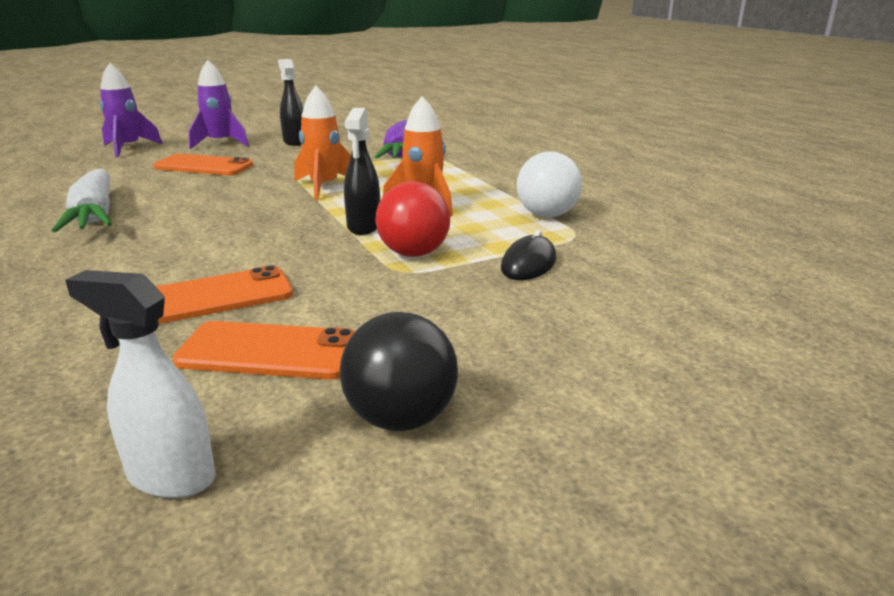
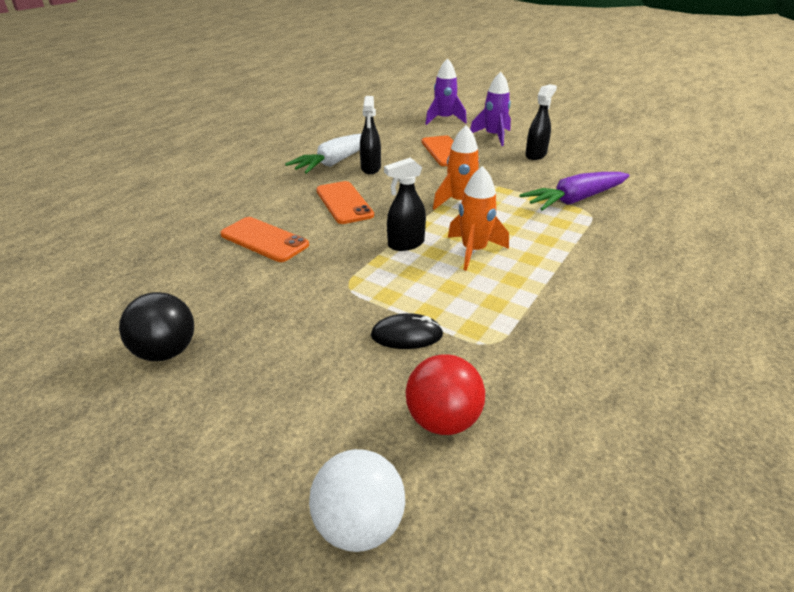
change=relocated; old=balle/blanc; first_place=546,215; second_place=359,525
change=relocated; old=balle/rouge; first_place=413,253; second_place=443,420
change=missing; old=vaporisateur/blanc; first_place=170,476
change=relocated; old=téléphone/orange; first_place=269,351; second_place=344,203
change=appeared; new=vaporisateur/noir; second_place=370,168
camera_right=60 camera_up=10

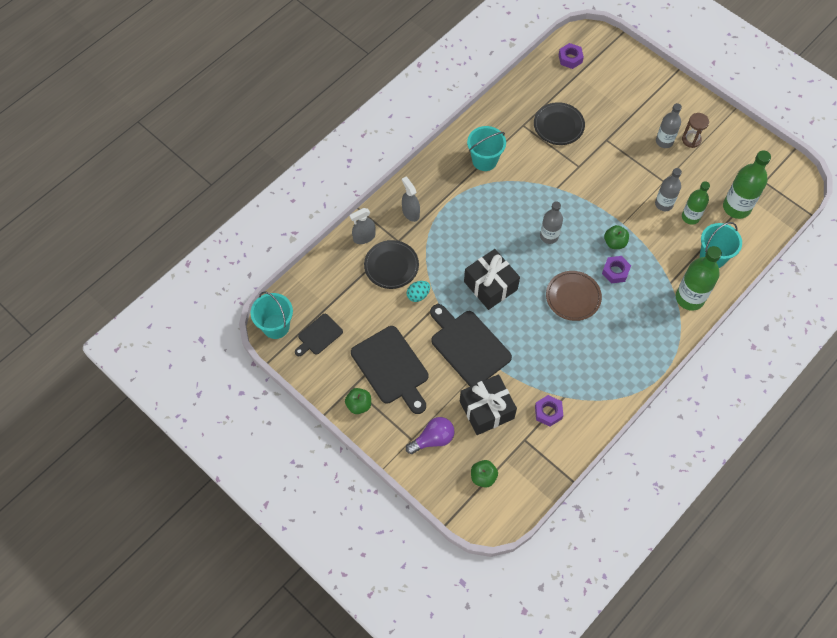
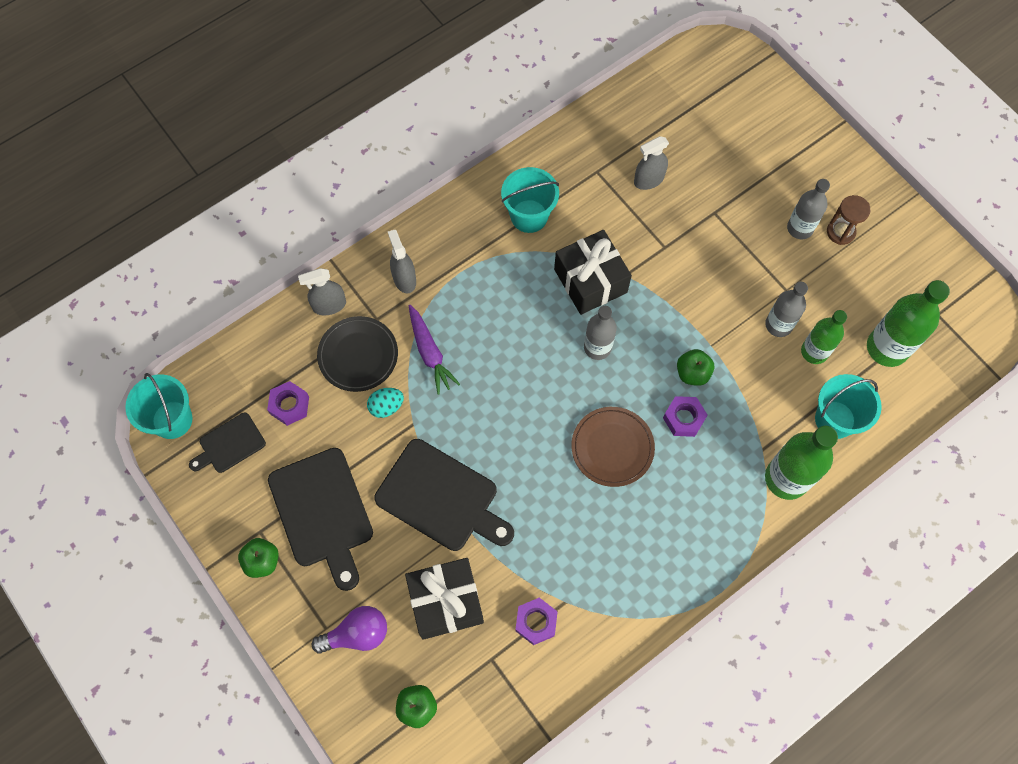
change=relocated; old=écrou/violet; first_place=570,58; second_place=289,405
change=exchanged; old=assiette/noir; new=vaporisateur/gris; first_place=558,125; second_place=648,180
change=relocated; old=cadeau/noir; first_place=490,285; second_place=590,281
change=spun; old=planche à découper/noir; first_place=468,346; second_place=441,497; degrees=150
change=appeared; new=carotte/violet; second_place=430,352
camera_right=10 camera_up=5

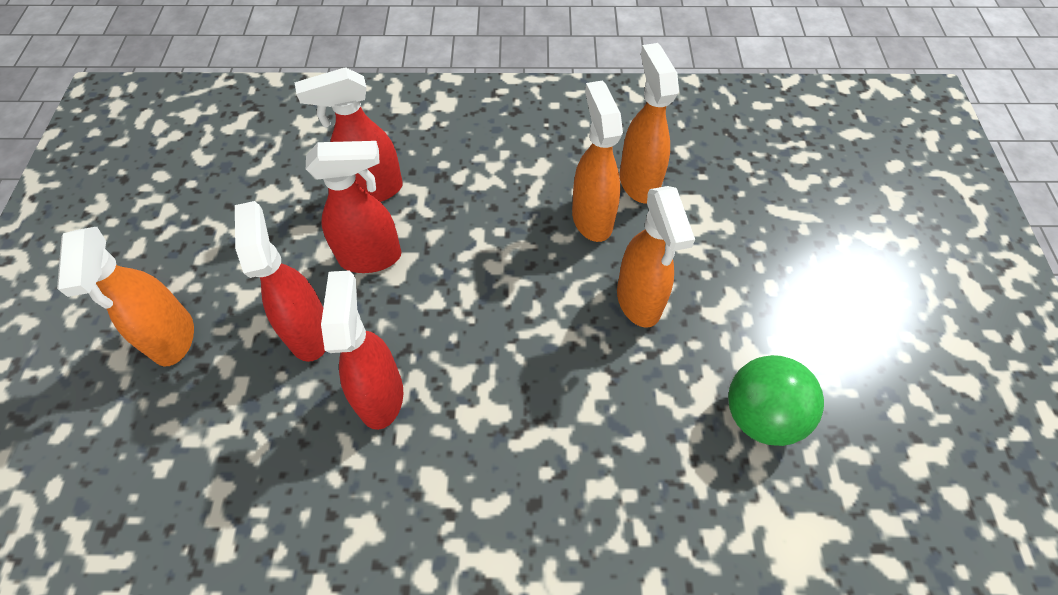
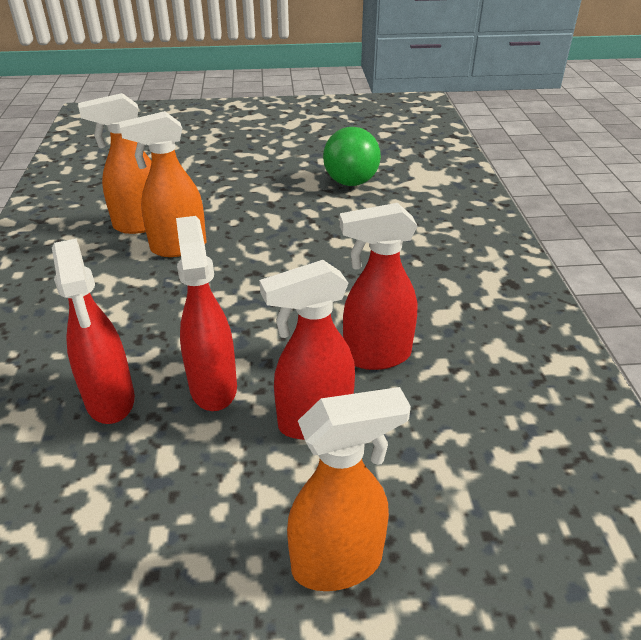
change=missing; old=vaporisateur/orange; first_place=639,302
camera_right=-95 camera_up=-20

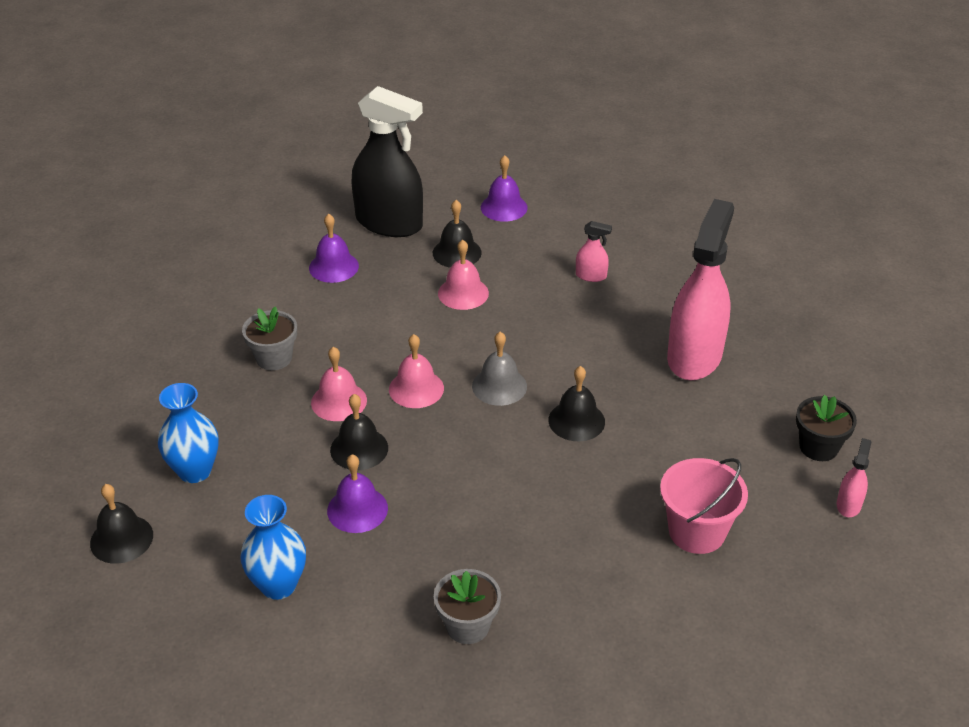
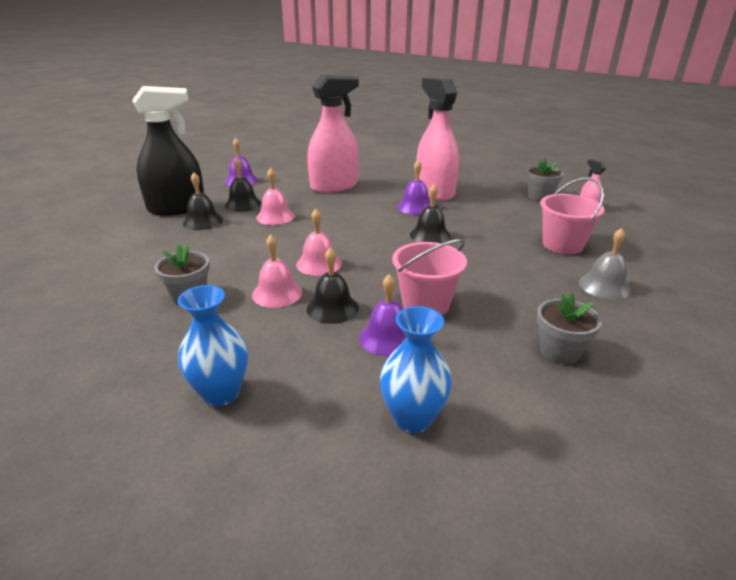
change=relocated; old=cloche/violet; first_place=333,267; second_place=415,207
change=size; old=vaporisateur/rose; first_place=591,276; second_place=334,186; factor=2.42
change=relocated; old=cloche/gris; first_place=499,386; second_place=604,286
change=colour; old=pot de fleurs/noir; new=pot de fleurs/gris; first_place=818,447; second_place=539,196
change=relocated; old=cloche/noir; first_place=121,539; second_place=203,221
change=appeared; new=seau/rose; second_place=425,304
camera_right=-45 camera_up=-10

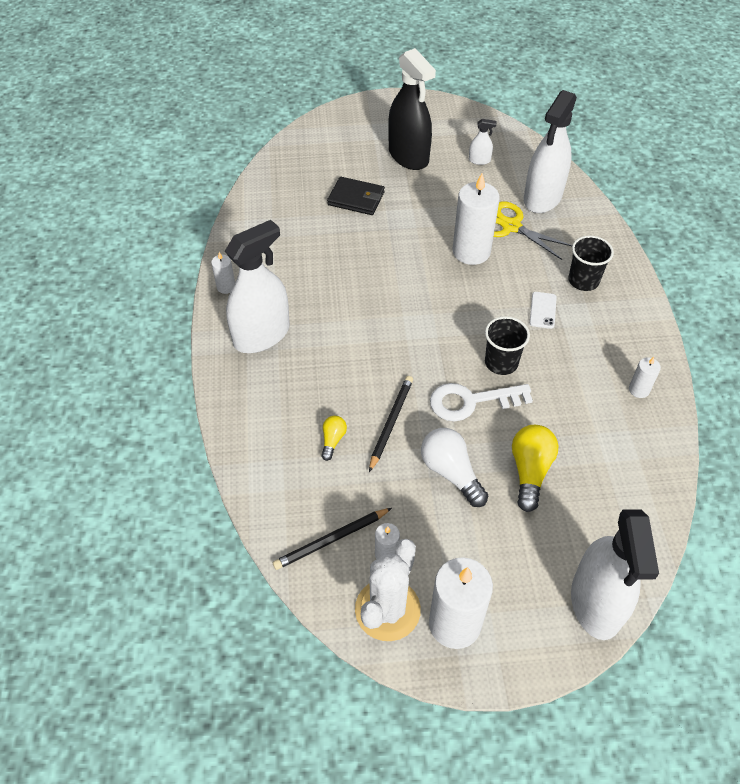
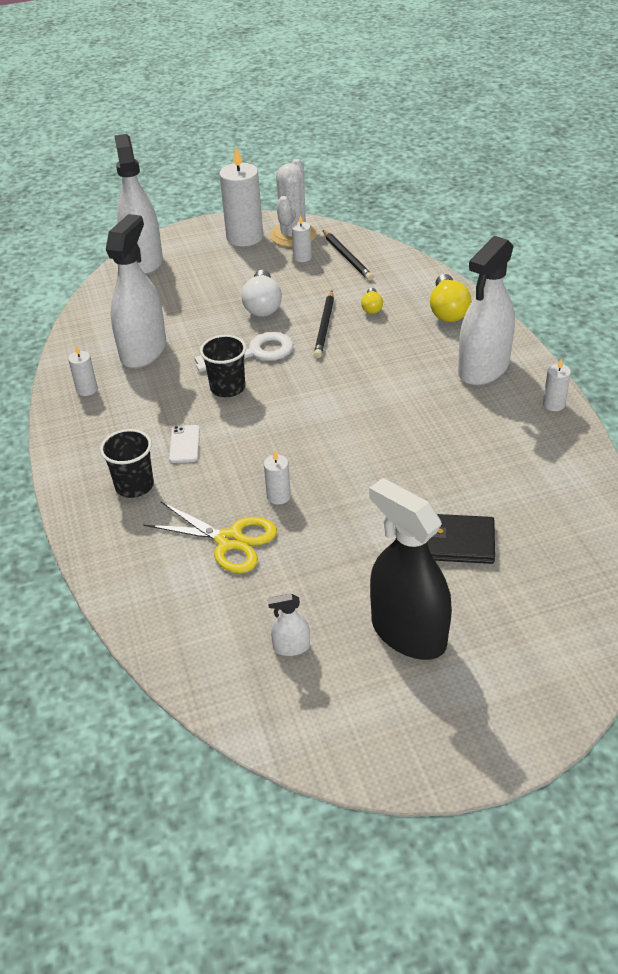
change=relocated; old=vaporisateur/blanc; first_place=542,198; second_place=143,351
change=size; old=bougie/blanc; first_place=471,251; second_place=278,496; factor=0.48
change=relocated; old=ampoule/jaune; first_place=530,471; second_place=448,310
change=spun; old=ampoule/blanc; first_place=451,472; second_place=263,305; degrees=45
change=spun; old=crayon/noir; first_place=331,539; second_place=347,257; degrees=105
camera_right=170 camera_up=-10

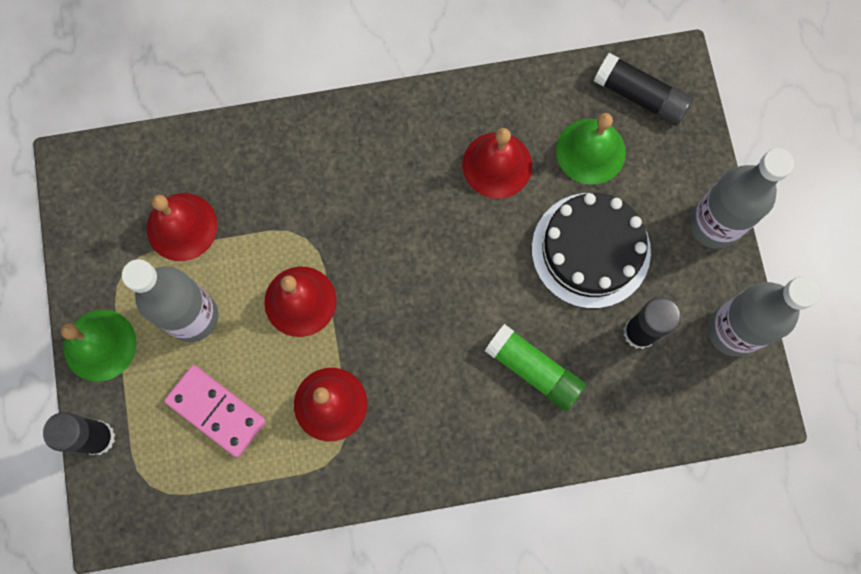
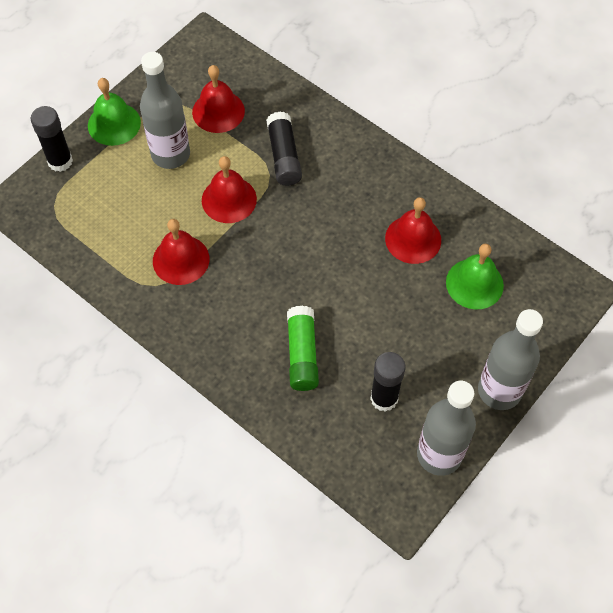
change=relocated; old=bâton de colle/noir; first_place=640,96; second_place=284,156
change=missing; old=gâteau/noir; first_place=590,250
change=missing; old=domino/rose; first_place=216,411
camera_right=50 camera_up=-15

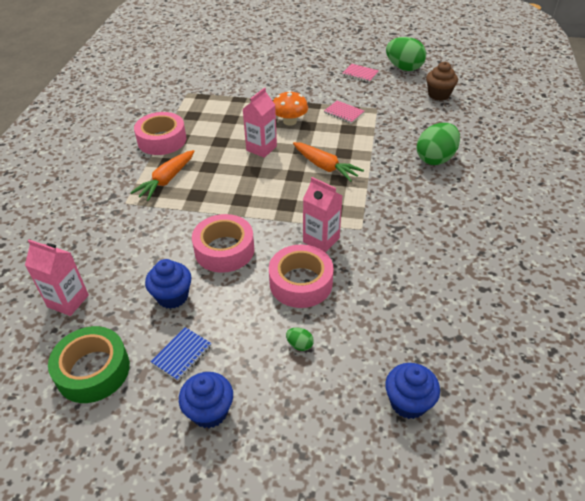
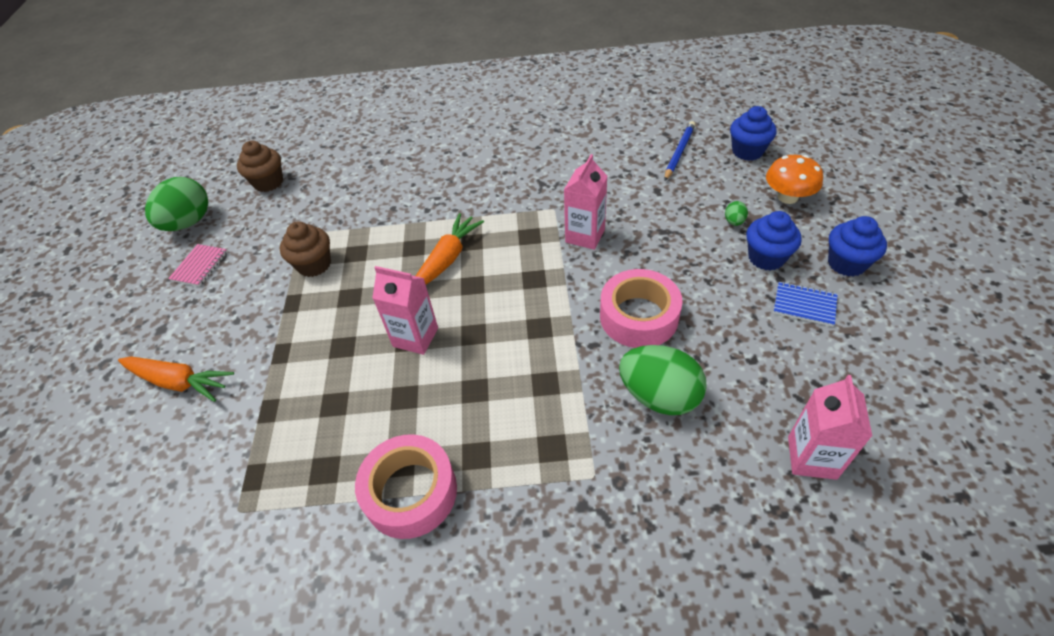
change=relocated; old=champignon/orange; first_place=290,121; second_place=787,197
change=exchanged; old=carnet/rose; new=muffin/marron; first_place=344,113; second_place=314,265
change=relocated; old=œuf/vert; first_place=435,159; second_place=659,396
change=relocated; old=carotte/orange; first_place=166,180; second_place=179,382
change=missing; old=ruban adhésif/rose; first_place=301,283
change=relocated; old=muffin/bleu; first_place=172,296; second_place=766,257
change=missing; old=ruban adhésif/vert; first_place=93,370
change=appeared; new=crayon/bleu; second_place=679,152
camera_right=-100 camera_up=5

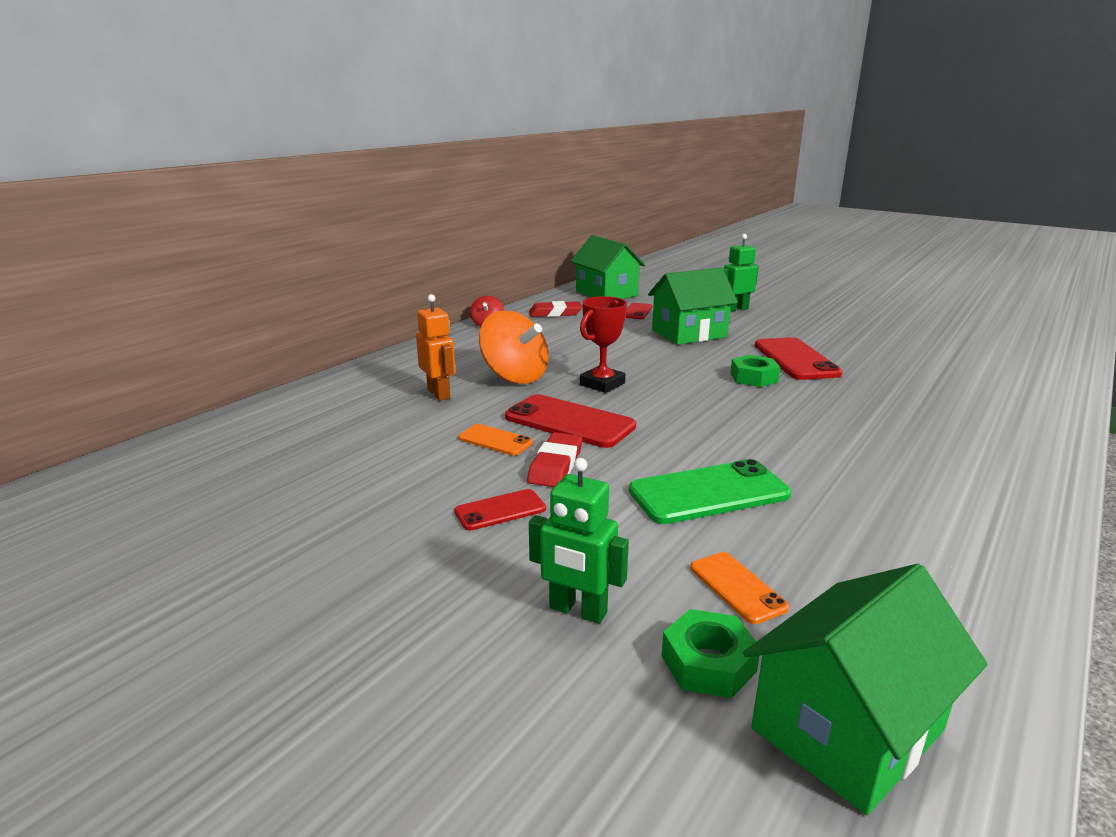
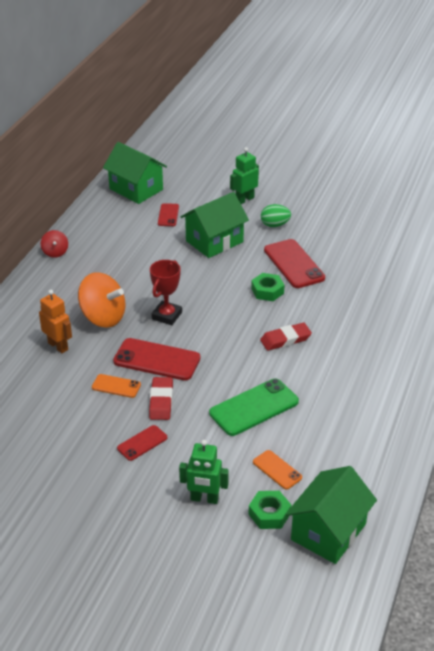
change=relocated; old=gomme/rouge; first_place=555,313; second_place=285,339
change=appeared; new=œuf/vert; second_place=275,225
camera_right=-15 camera_up=15

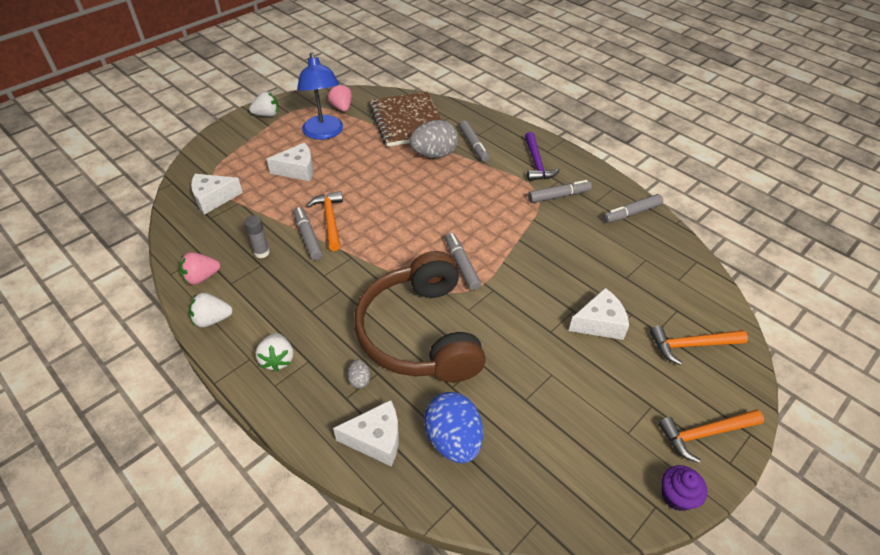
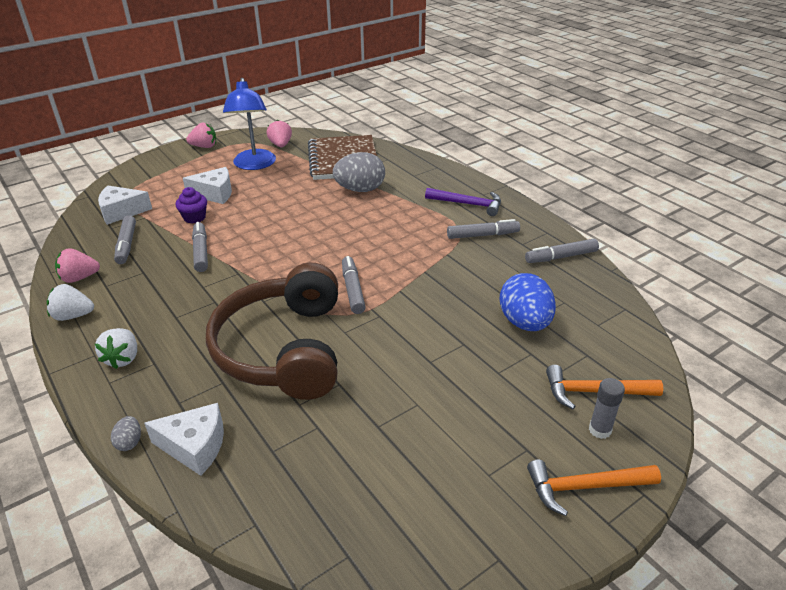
change=colour; old=fraise/blanc; new=fraise/rose; first_place=267,115; second_place=204,146
change=relocated; old=feutre/gris; first_place=473,145; second_place=127,244
change=spun; old=marteau/violet; first_place=536,163; second_place=468,204; degrees=-75
change=missing; old=marteau/orange; first_place=330,220
change=relocated; old=bâton de colle/gris; first_place=262,252; second_place=600,430
change=missing; old=fromage/blanc; first_place=599,323
change=relocated; old=œuf/gris; first_place=359,380; second_place=129,442
change=relocated; old=œuf/bleu; first_place=453,440; second_place=524,323
change=relocated; old=muffin/violet; first_place=676,496; second_place=194,217
camera_right=10 camera_up=-10

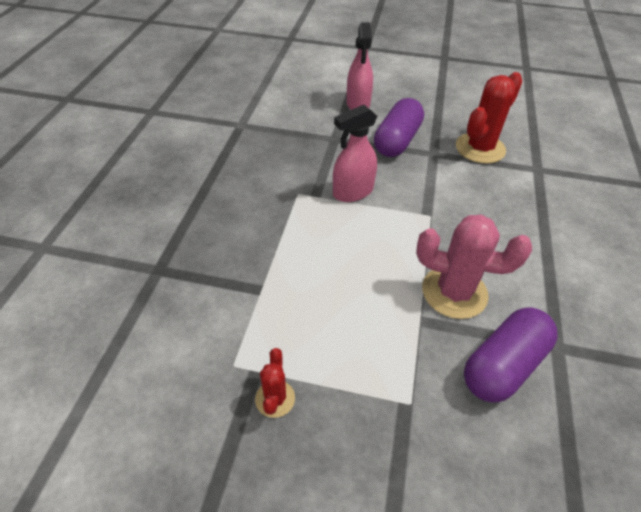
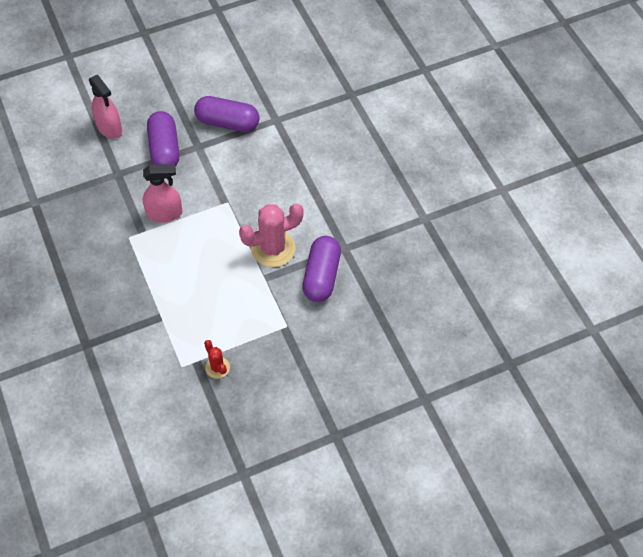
change=exchanged; old=cactus/rouge; new=gélule/violet; first_place=480,148; second_place=227,122
change=spun; old=vaporisateur/rose; first_place=352,192; second_place=165,213; degrees=-120
camera_right=-35 camera_up=10

